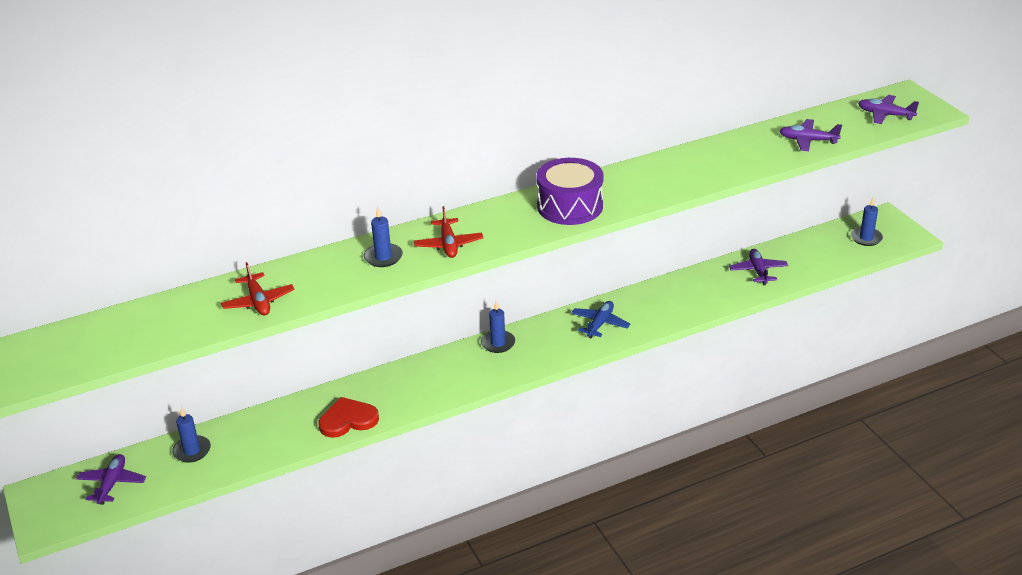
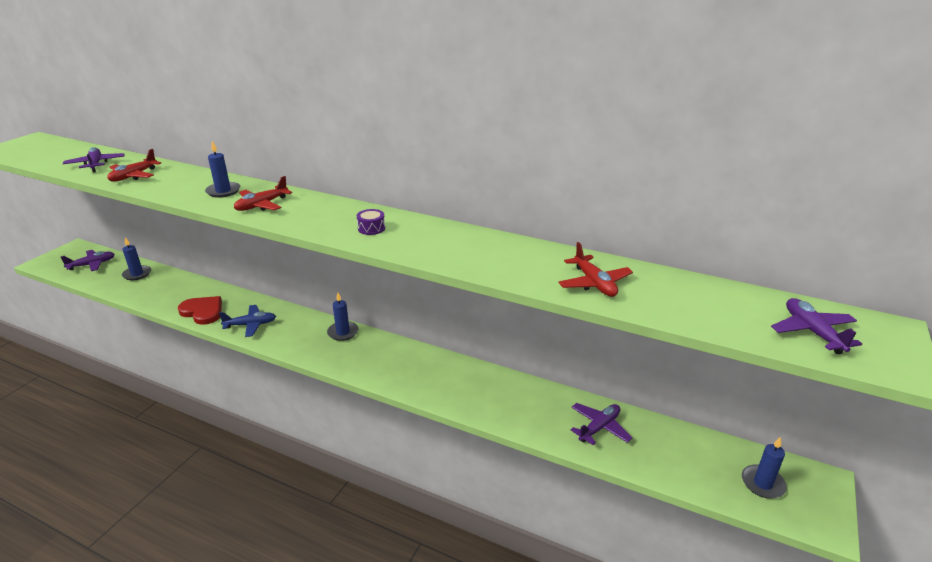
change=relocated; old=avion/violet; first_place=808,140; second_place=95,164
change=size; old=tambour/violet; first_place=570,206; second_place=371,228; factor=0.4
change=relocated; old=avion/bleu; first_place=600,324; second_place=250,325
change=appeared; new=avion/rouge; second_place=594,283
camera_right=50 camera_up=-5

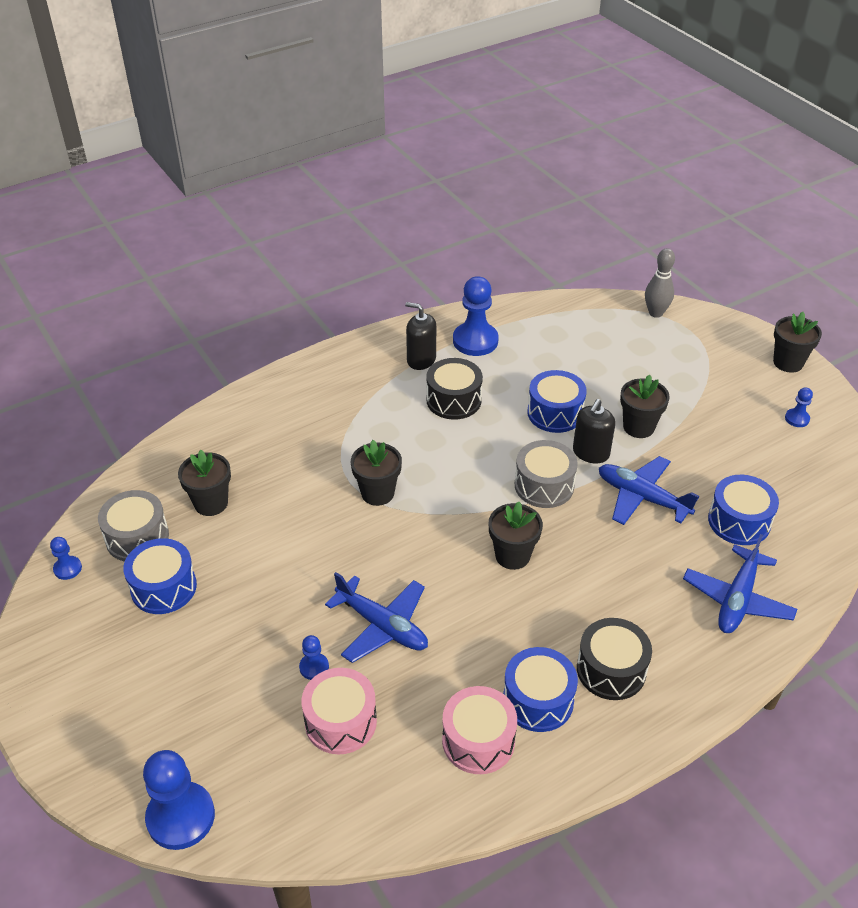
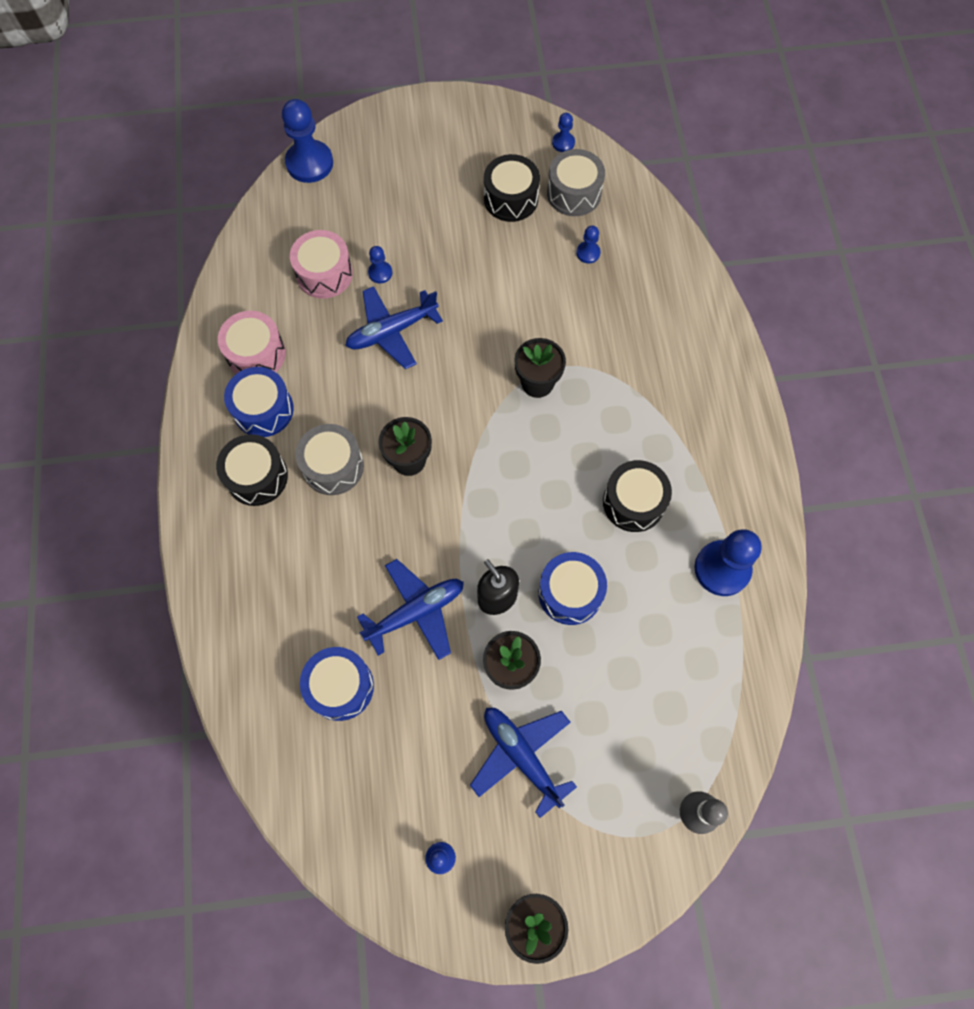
change=missing; old=distributeur de savon/noir; first_place=421,360
change=relocated; old=tambour/gris; first_place=544,485; second_place=333,466
change=exchanged; old=pot de fleurs/noir; new=pion/bleu; first_place=211,503; second_place=588,253
change=relocated; old=avion/bleu; first_place=737,599; second_place=521,756
change=colour; old=tambour/bleu; new=tambour/noir; first_place=164,587; second_place=511,198
camera_right=115 camera_up=25

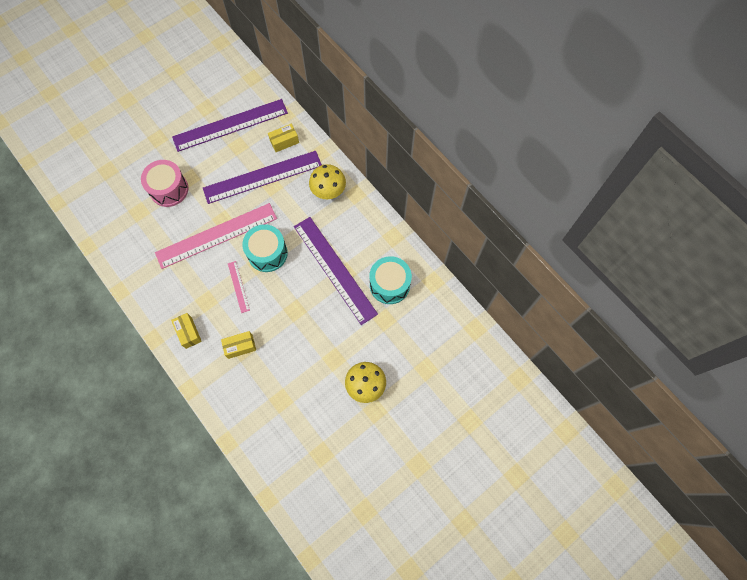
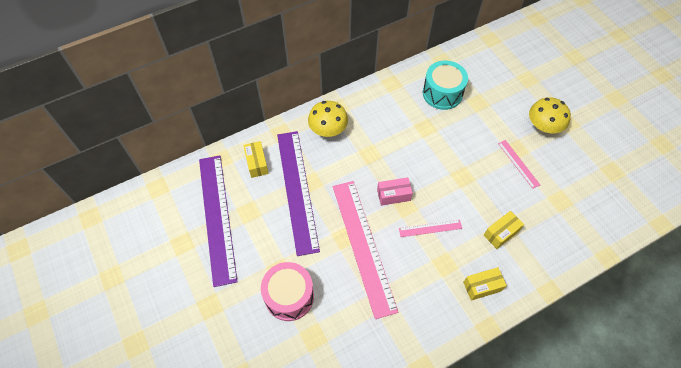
change=missing; old=règle/violet; first_place=335,269
change=exchanged; old=tambour/turquoise; new=boîte/rose; first_place=267,253; second_place=393,195
change=spun; old=boîte/jaune; first_place=240,346; second_place=501,233; degrees=60
change=appeared; new=règle/rose; second_place=518,163
camera_right=-80 camera_up=-10

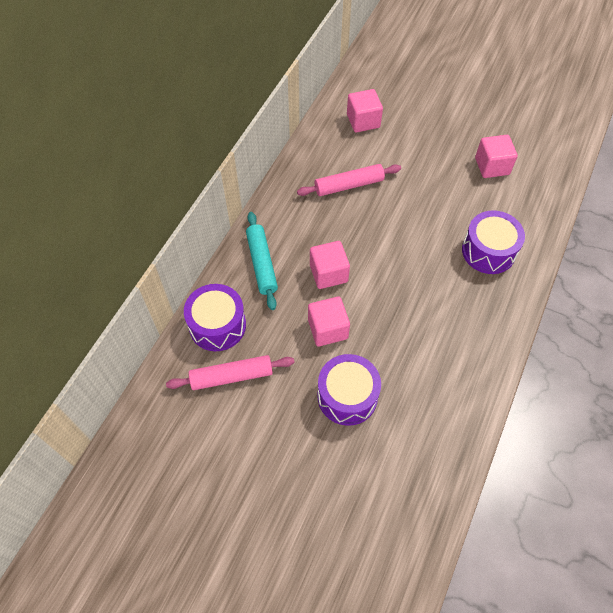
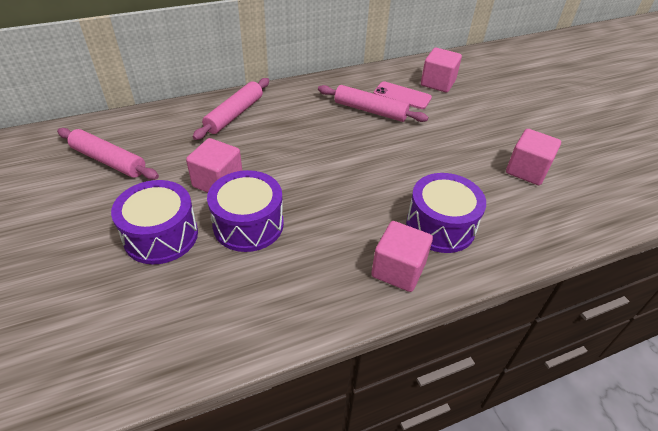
change=colour; old=rouleau à pâtisserie/turquoise; new=rouleau à pâtisserie/rose; first_place=262,264; second_place=234,114
change=relocated; old=cube/rose; first_place=328,273; second_place=398,270
change=relocated; old=tambour/violet; first_place=217,325; second_place=248,224
change=appeared; new=téléphone/rose; second_place=402,96
camera_right=40 camera_up=-15

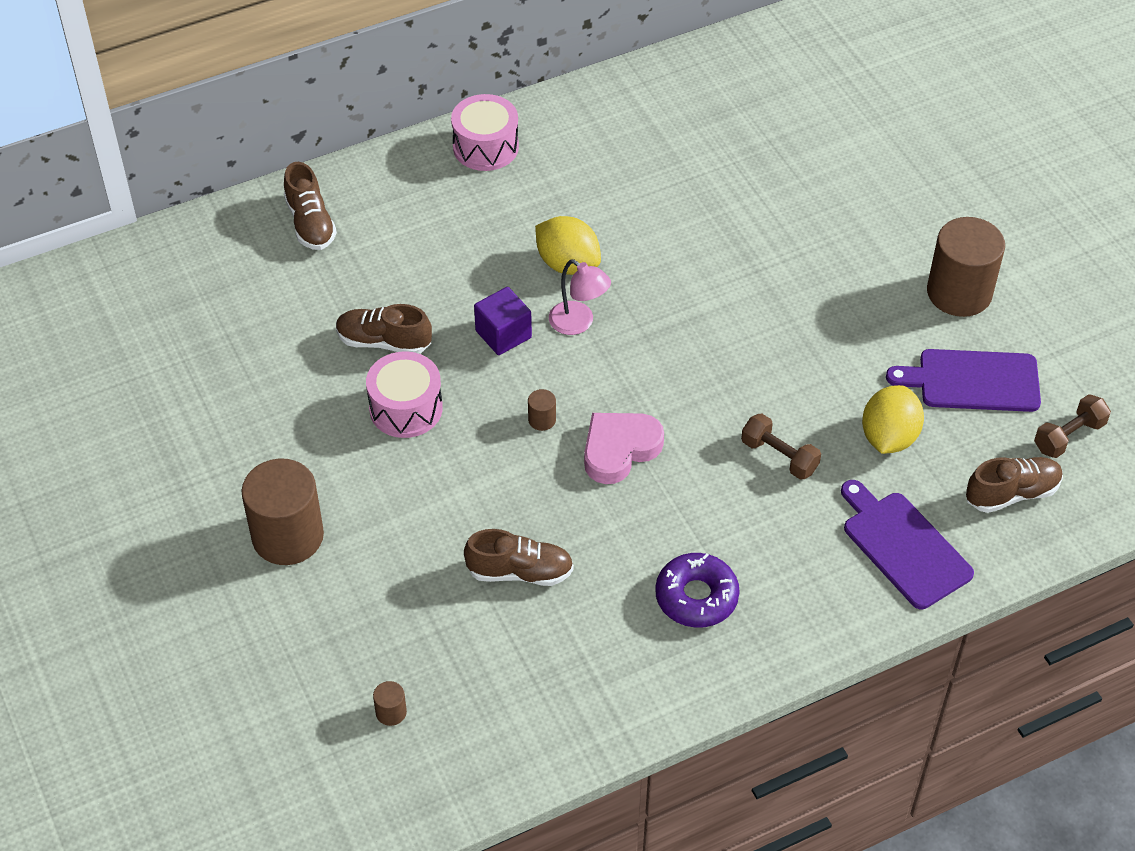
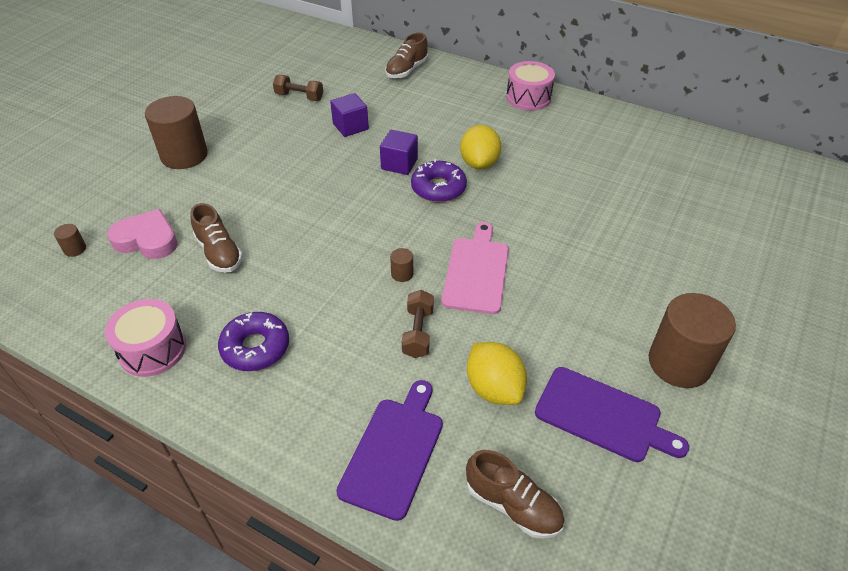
change=exchanged; old=lampe/rose; new=beignet/violet; first_place=578,323; second_place=438,188
change=exchanged; old=chaussure/marron; new=cube/violet; first_place=384,342; second_place=350,126
change=spun; old=planche à découper/violet; first_place=973,381; second_place=603,416; degrees=150
change=relocated; old=tambour/rose; first_place=406,408; second_place=152,349
change=spun; old=citron/jaune; first_place=889,437; second_place=494,388; degrees=75
change=relocated; old=cylindre/marron; first_place=542,420; second_place=402,274
change=relocated; old=haltère/marron; first_place=1069,436; second_place=299,97
change=relocated; old=cœur/rose; first_place=619,449; second_place=147,240
change=appeared; new=planche à découper/rose; second_place=476,271
camera_right=55 camera_up=-5

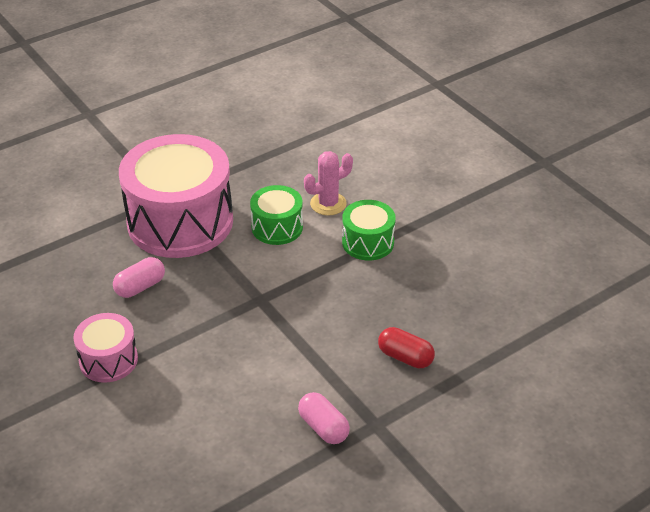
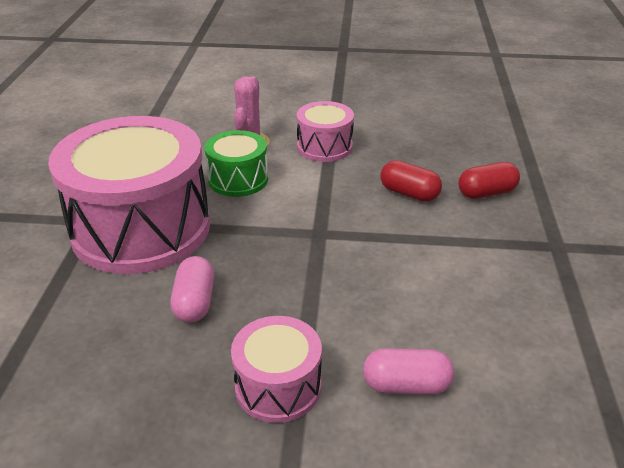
change=colour; old=tambour/vert; new=tambour/rose; first_place=368,242; second_place=324,147
change=relocated; old=gélule/rose; first_place=323,427; second_place=406,385
change=appeared; new=gélule/rouge; second_place=409,193
camera_right=-50 camera_up=-5

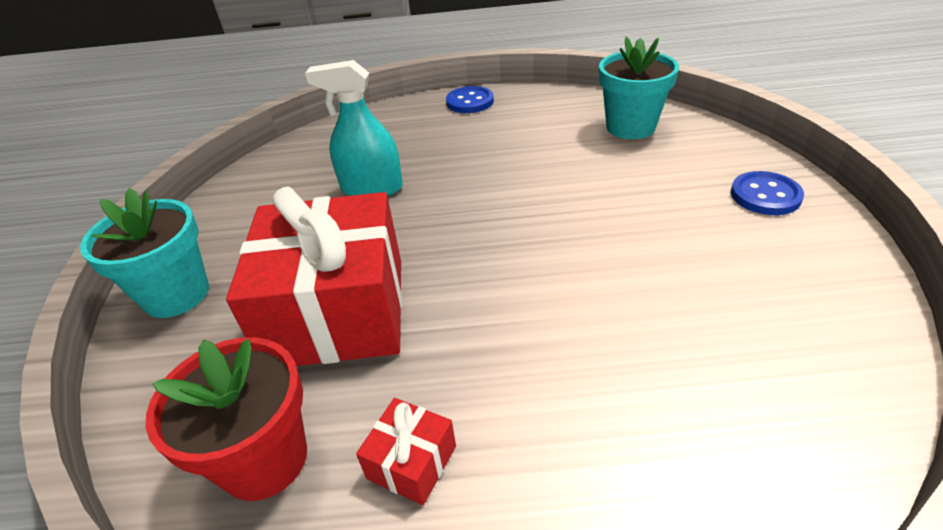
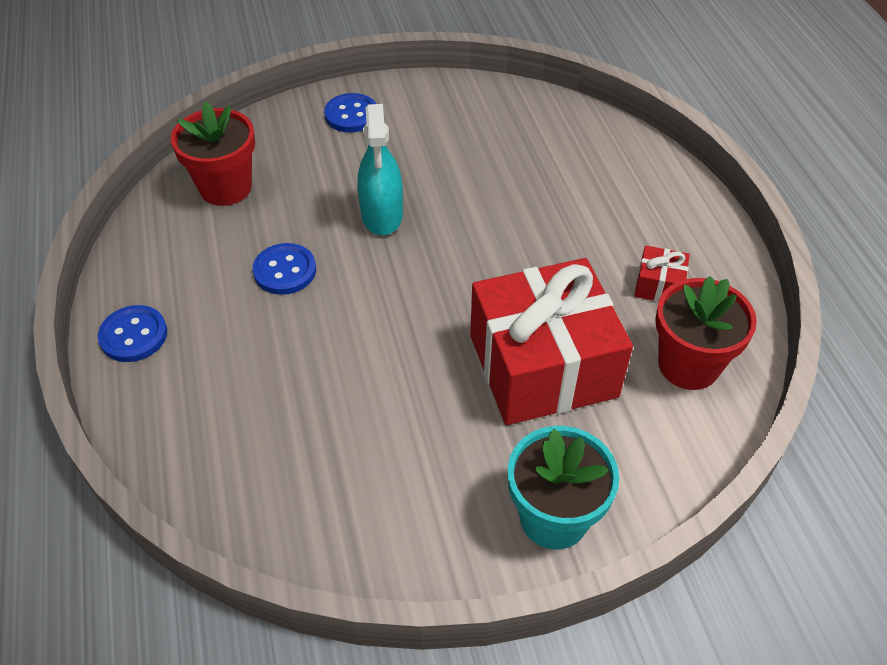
change=colour; old=pot de fleurs/turquoise; new=pot de fleurs/rouge; first_place=630,127; second_place=225,188
change=relocated; old=vaporisateur/turquoise; first_place=372,188; second_place=382,215
change=appeared; new=bouton/bleu; second_place=285,271
camera_right=-105 camera_up=10

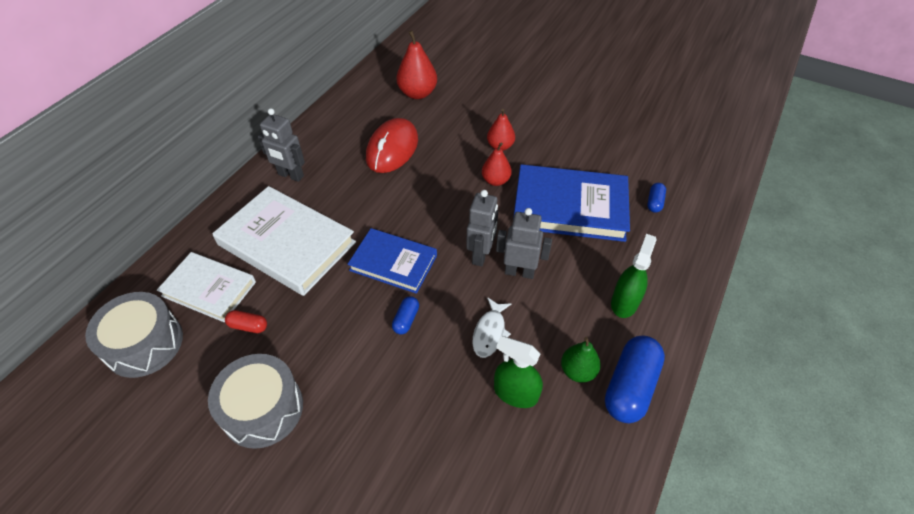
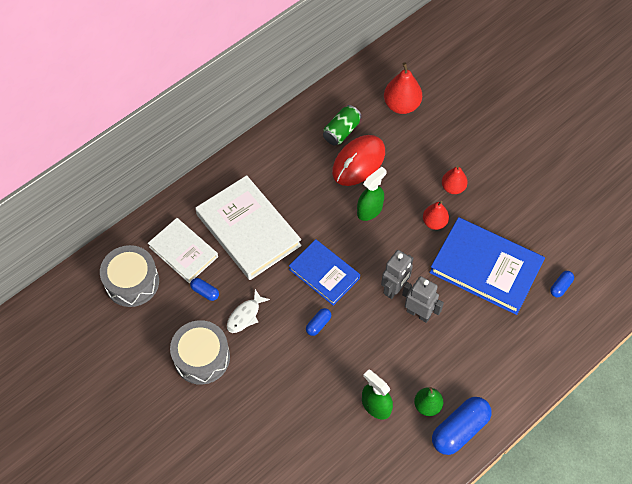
change=missing; old=robot/gris; first_place=290,175
change=relocated; old=vaporisateur/vert; first_place=624,302; second_place=369,210
change=relocated; old=poisson/blanc; first_place=490,332; second_place=245,315
change=colour; old=gélule/rouge; new=gélule/bleu; first_place=248,326; second_place=205,292
change=appeared; new=canette/vert; second_place=341,131
camera_right=20 camera_up=10

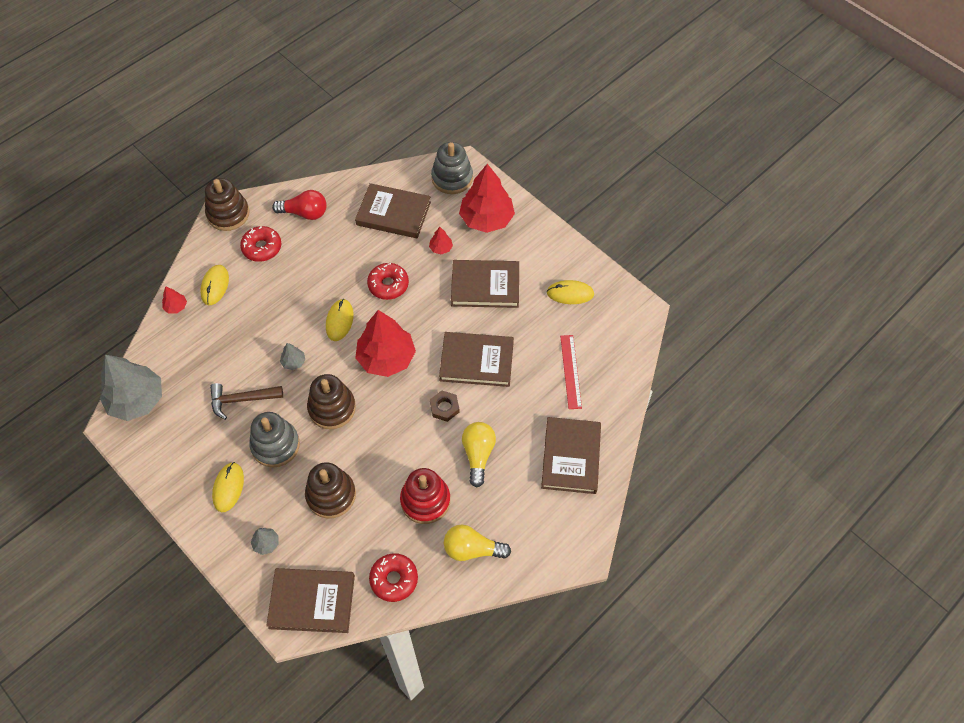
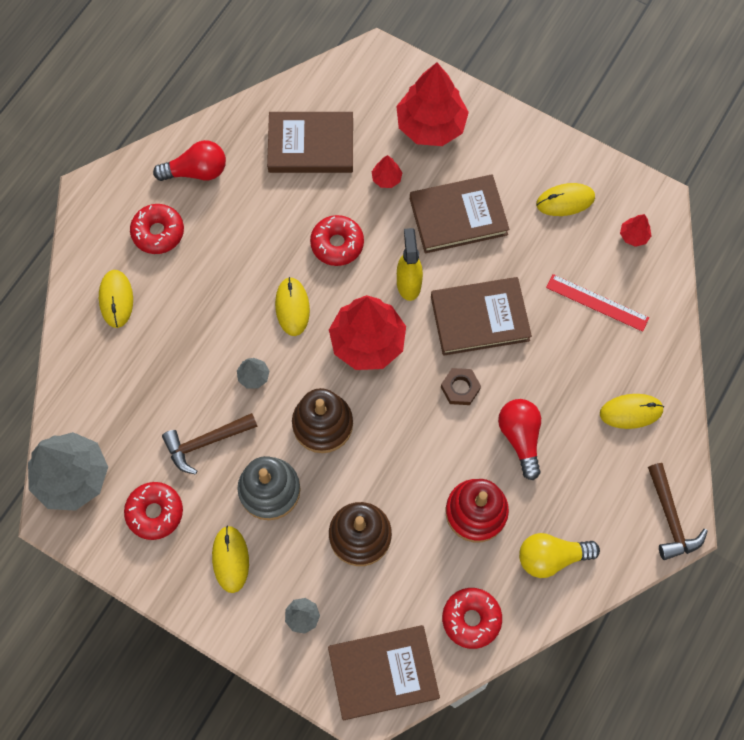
change=missing; old=jouet à empiler/gris; first_place=452,178
change=missing; old=jouet à empiler/marron; first_place=228,214
change=relocated; old=arbre/rouge; first_place=176,307; second_place=633,236
change=spun; old=règle/rouge; first_place=570,371; second_place=597,302; degrees=-45
change=exchanged; old=livre/marron; new=souris/jaune; first_place=571,457; second_place=631,412
change=colour; old=ampoule/jaune; new=ampoule/rouge; first_place=478,455; second_place=520,438
change=appeared; new=vaporisateur/jaune; second_place=408,283
change=appeared; new=marteau/marron; second_place=670,518
change=appeared; new=beignet/rouge; second_place=155,512
camera_right=-15 camera_up=10

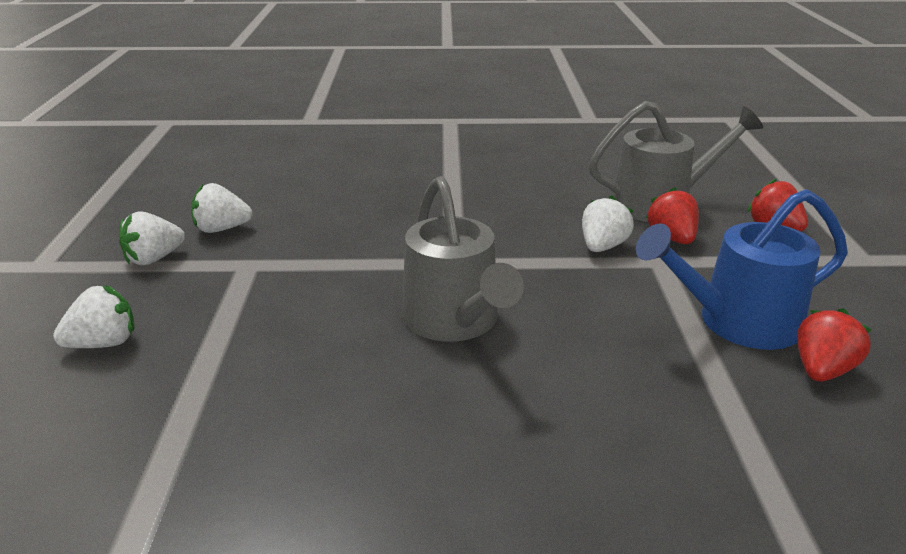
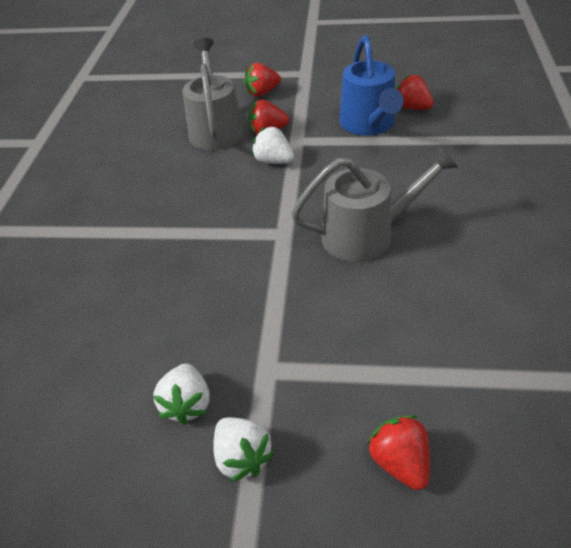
change=colour; old=fraise/blanc; new=fraise/rouge; first_place=104,343; second_place=400,462
camera_right=-80 camera_up=15

